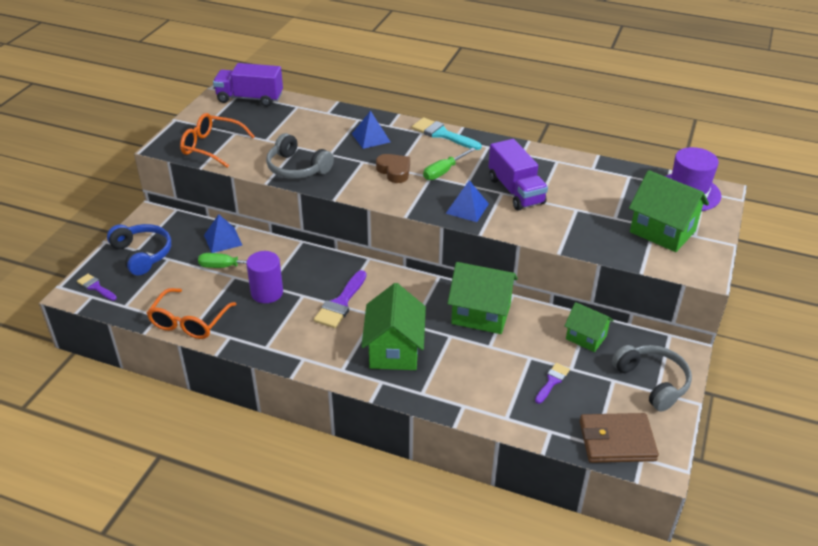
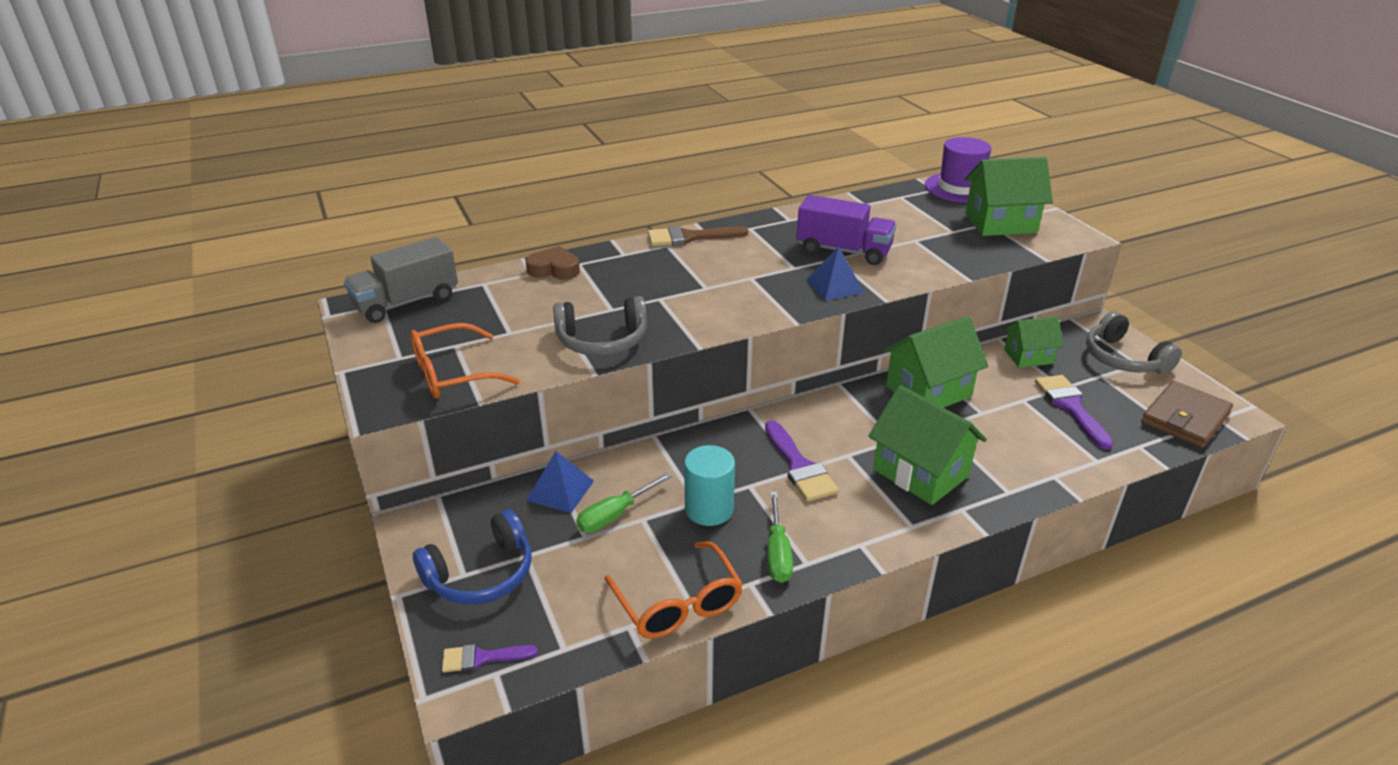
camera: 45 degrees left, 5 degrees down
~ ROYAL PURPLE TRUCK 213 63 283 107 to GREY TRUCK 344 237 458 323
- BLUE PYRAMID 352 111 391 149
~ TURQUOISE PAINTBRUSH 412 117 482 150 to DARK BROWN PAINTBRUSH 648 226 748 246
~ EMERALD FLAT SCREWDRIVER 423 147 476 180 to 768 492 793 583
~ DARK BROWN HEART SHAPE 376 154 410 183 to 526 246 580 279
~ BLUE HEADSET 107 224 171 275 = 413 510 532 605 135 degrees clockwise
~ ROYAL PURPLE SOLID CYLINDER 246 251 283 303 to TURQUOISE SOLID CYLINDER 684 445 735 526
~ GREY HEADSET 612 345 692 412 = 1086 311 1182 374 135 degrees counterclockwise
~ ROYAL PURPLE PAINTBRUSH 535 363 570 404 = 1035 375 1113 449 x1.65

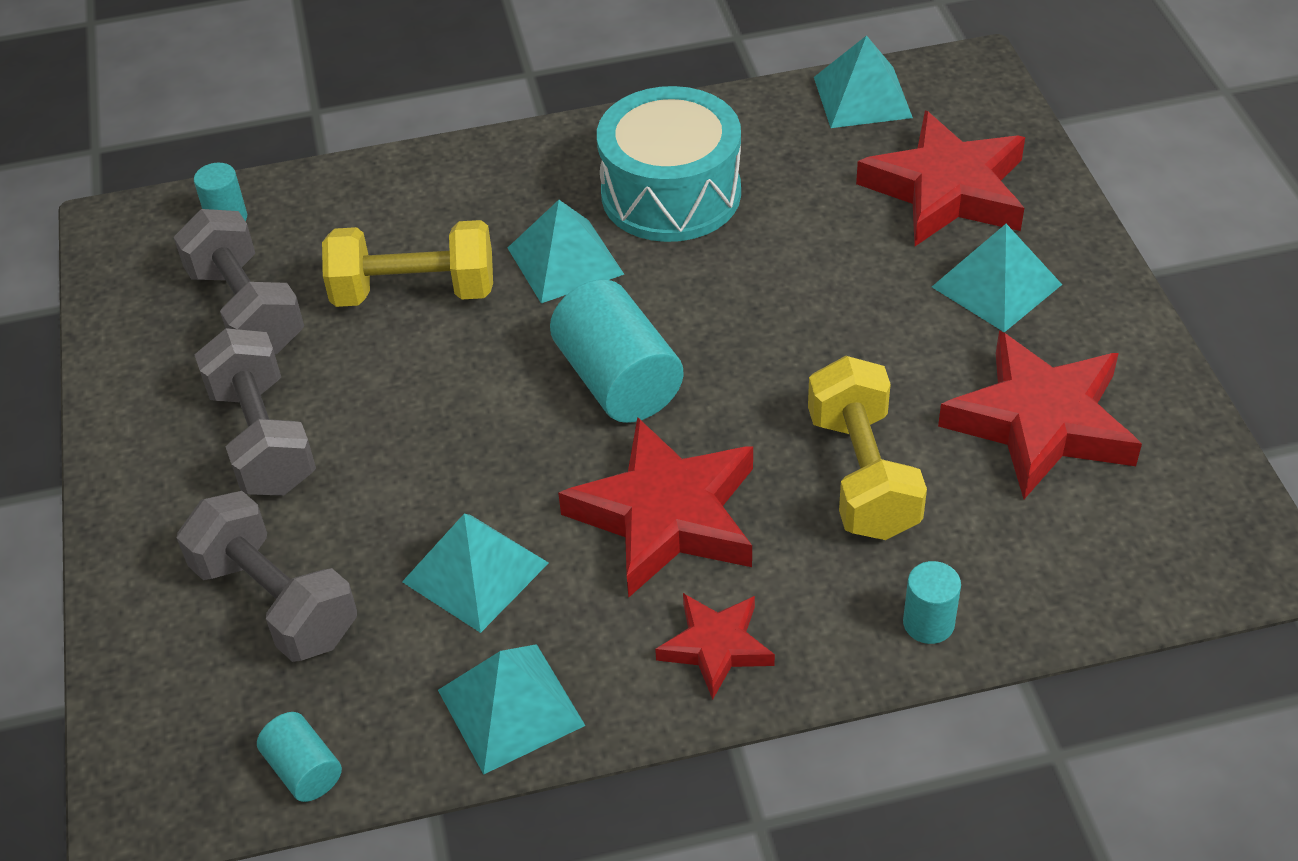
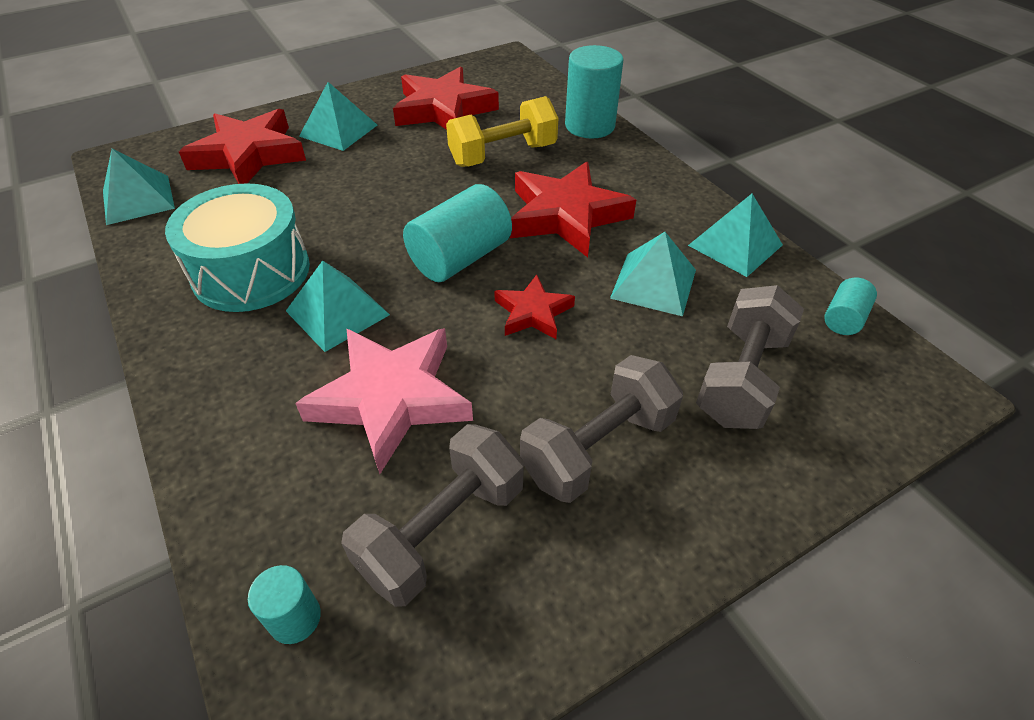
camera: 110 degrees left, 0 degrees up
~ GOLDEN DUMBBELL 322 220 493 307 to PINK STAR 295 328 473 474
~ TURQUOISE SOLID CYLINDER 903 561 961 644 = 565 45 624 138 x1.93
~ RED STAR 655 593 775 700 to 494 274 575 339

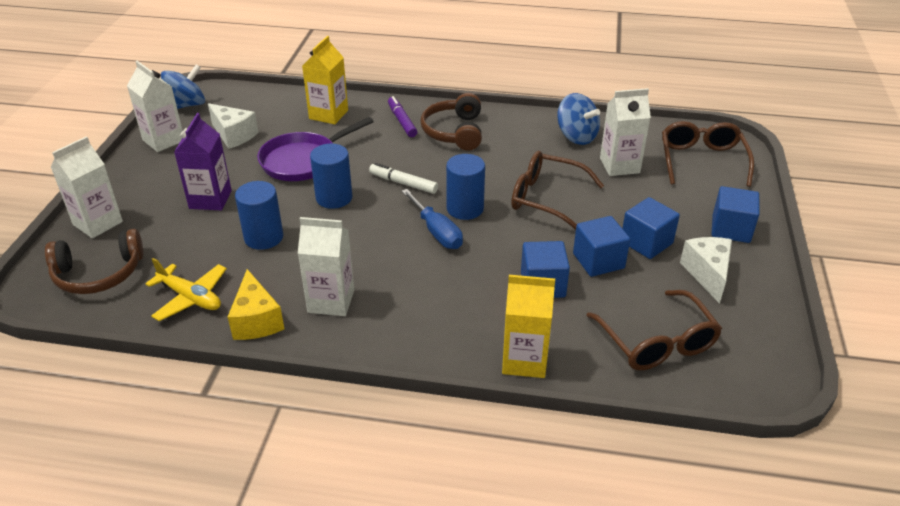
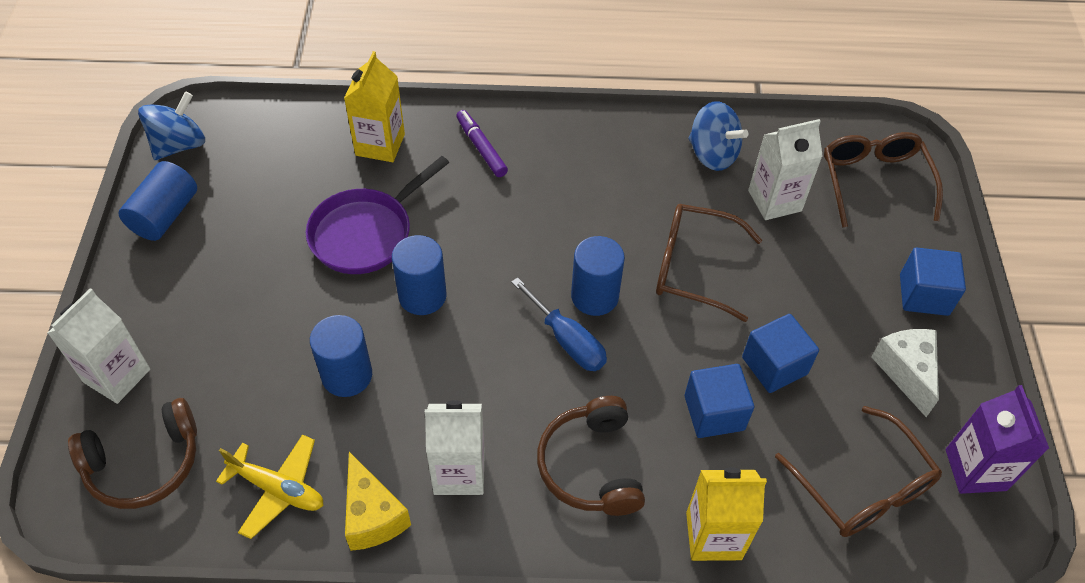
camera: 10 degrees left, 15 degrees up
~ SNOW-WHITE JUICE CARTON 127 61 183 152 to BLUE SOLID CYLINDER 118 161 197 241
~ DARK BROWN HEADSET 420 93 482 151 to 537 396 645 516
- SNOW-WHITE CHEESE WEDGE 208 103 258 149
~ ROYAL PURPLE JUICE CARTON 174 113 232 210 to 946 385 1049 494
- SNOW-WHITE FELT PEN 369 163 438 194
- BLUE CUBE 622 197 680 259

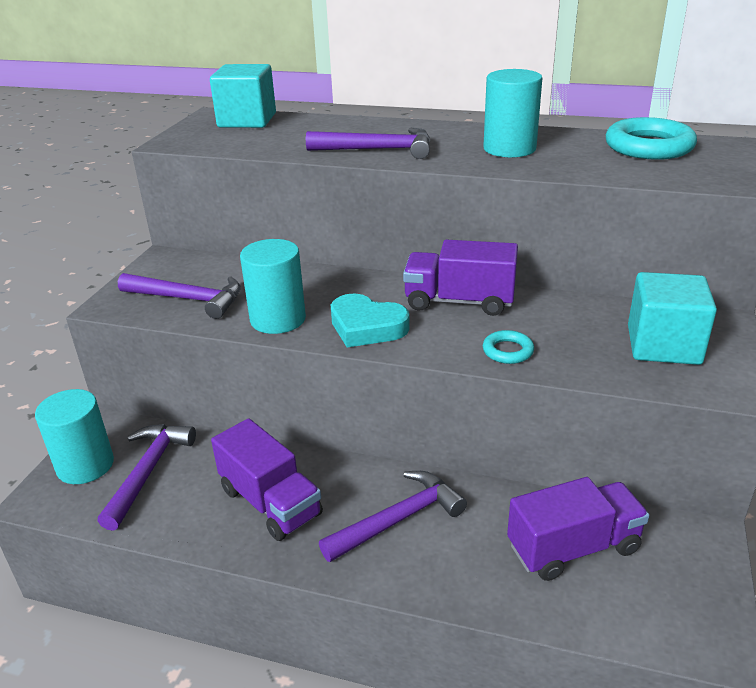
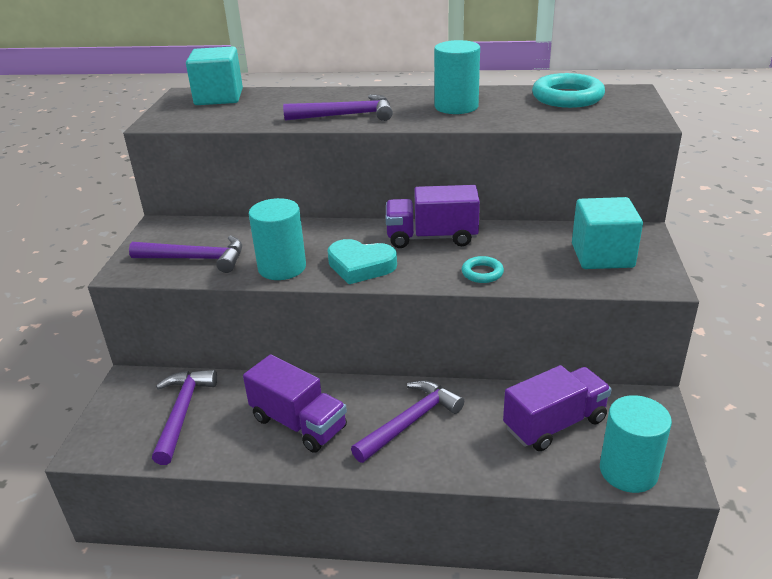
camera: 10 degrees left, 0 degrees up
~ TURQUOISE SOLID CYLINDER 35 389 114 484 to 600 395 672 493

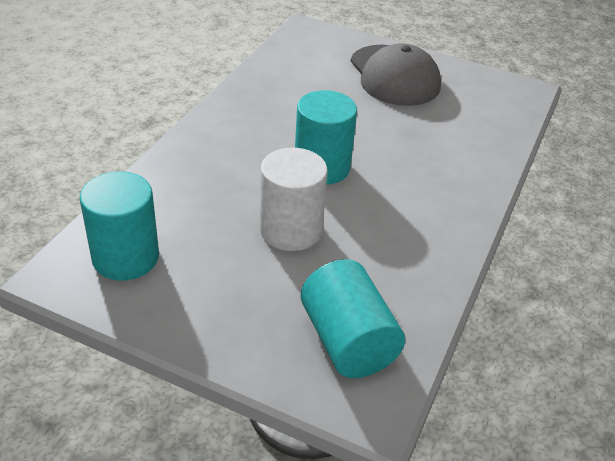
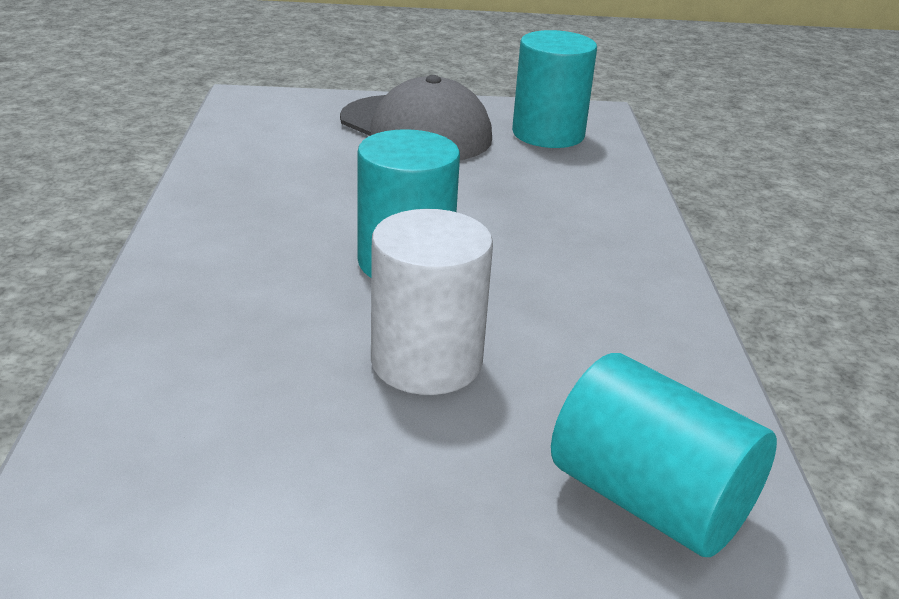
camera: 25 degrees left, 10 degrees down
~ TURQUOISE SOLID CYLINDER 80 171 159 281 to 512 30 597 148

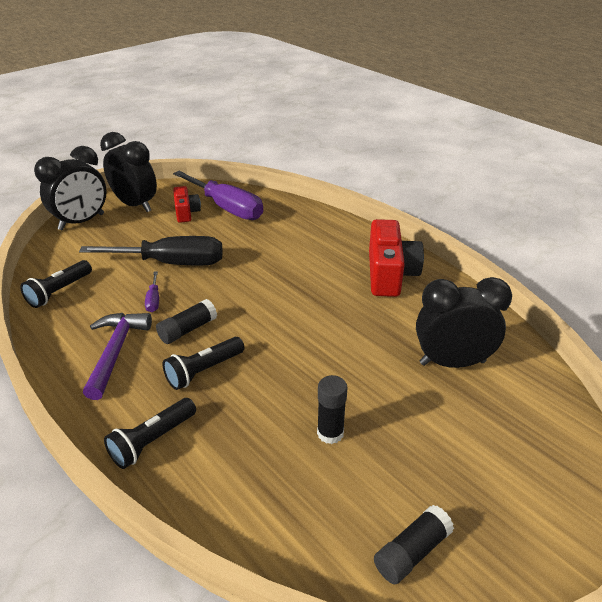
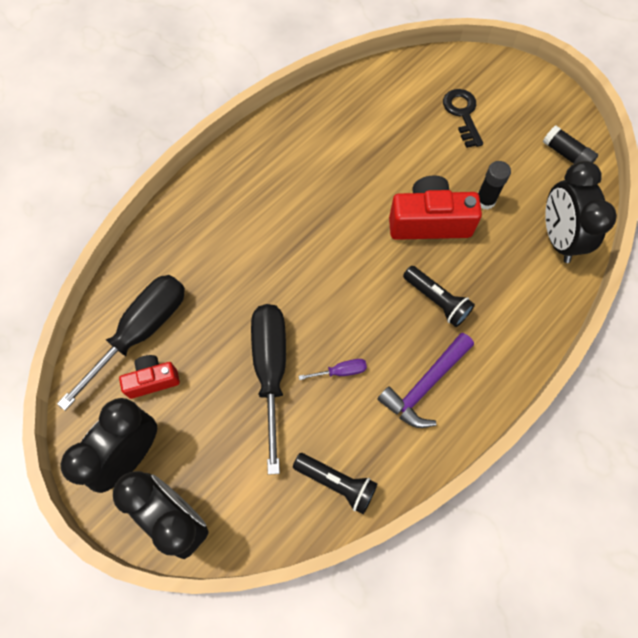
camera: 95 degrees left, 30 degrees up
~ ROYAL PURPLE FLAT SCREWDRIVER 173 171 263 220 to JET-BLACK FLAT SCREWDRIVER 57 275 185 411
~ RED COMPACT CAMERA 369 219 424 297 to 389 175 482 240
~ JET-BLACK CLOCK 416 277 512 368 to 545 161 617 263
- JET-BLACK STICK OF GLUE 156 299 217 344
~ ROYAL PURPLE HAMMER 83 313 152 400 = 377 333 474 428 45 degrees counterclockwise
- JET-BLACK FLASHLIGHT 104 398 196 469
+ JET-BLACK KEY 443 89 483 148

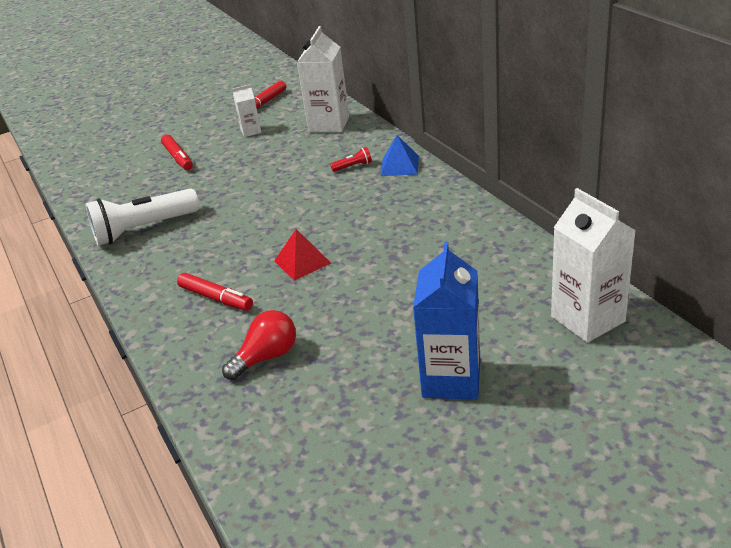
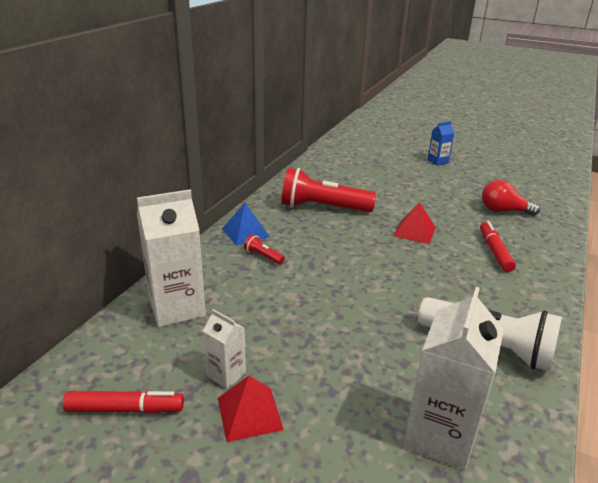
camera: 130 degrees left, 5 degrees down
- RED FELT PEN 161 134 193 170
~ SNOW-WHITE JUICE CARTON 551 188 636 343 to 403 287 504 470
~ BLUE JUICE CARTON 413 242 480 400 = 428 121 454 166 x0.52
+ RED FLASHLIGHT 281 168 376 212
+ RED PYRAMID 218 376 284 442

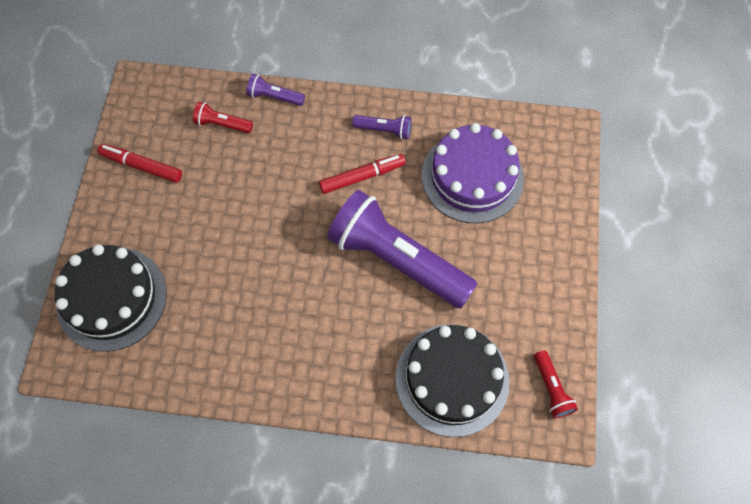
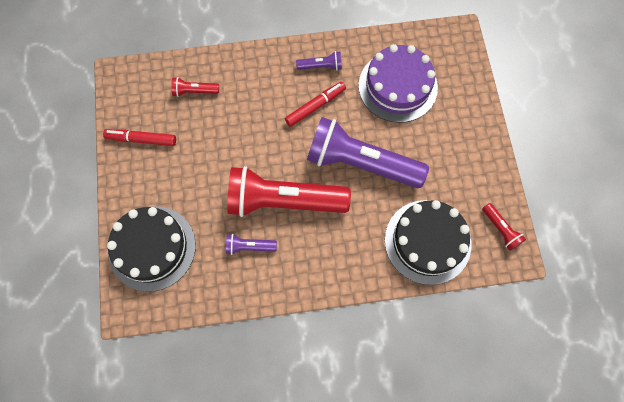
camera: 15 degrees left, 5 degrees up
~ ROYAL PURPLE FLASHLIGHT 246 74 305 106 to 226 234 277 255
+ RED FLASHLIGHT 227 166 351 217

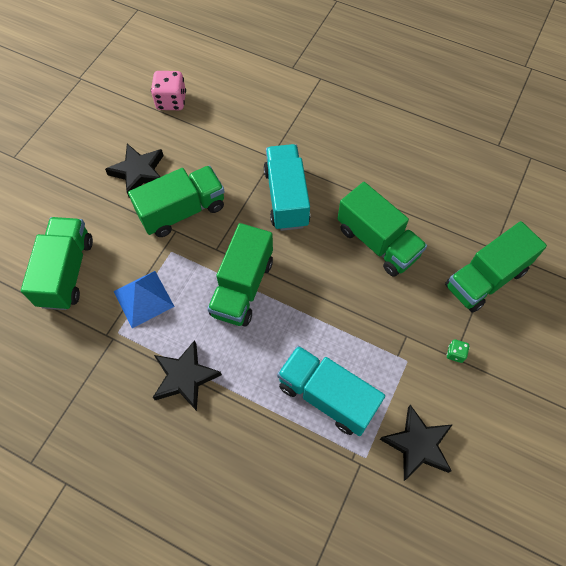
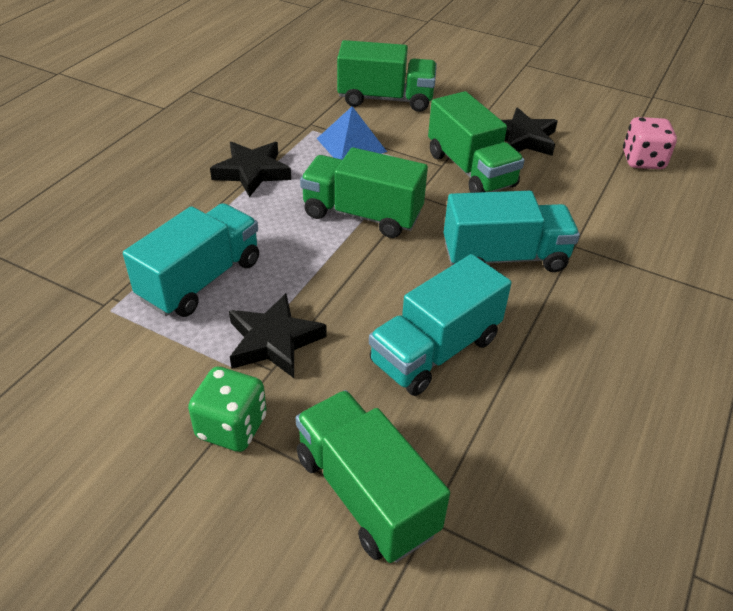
camera: 90 degrees right, 20 degrees down
~ EMERALD TRUCK 337 182 427 277 to TURQUOISE TRUCK 369 254 512 396
~ EMERALD GAME DIE 447 339 470 363 = 188 367 267 452 x2.05
~ JET-BLACK STAR 380 405 453 481 to 229 293 327 378

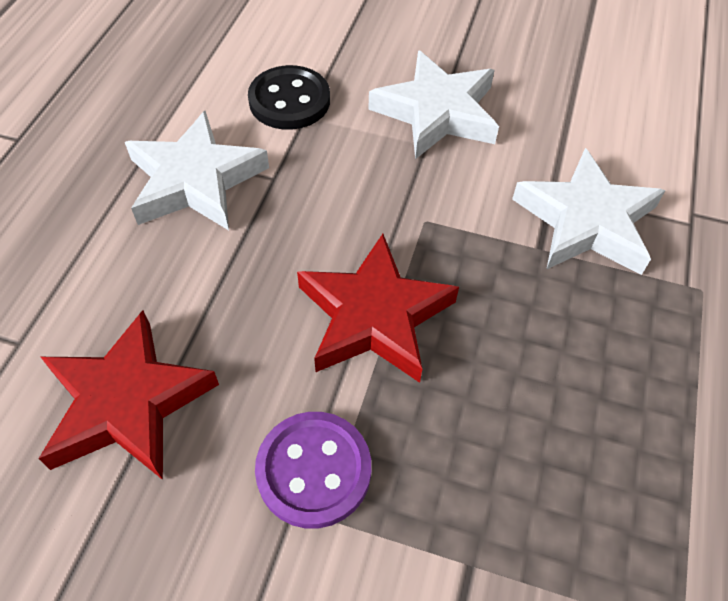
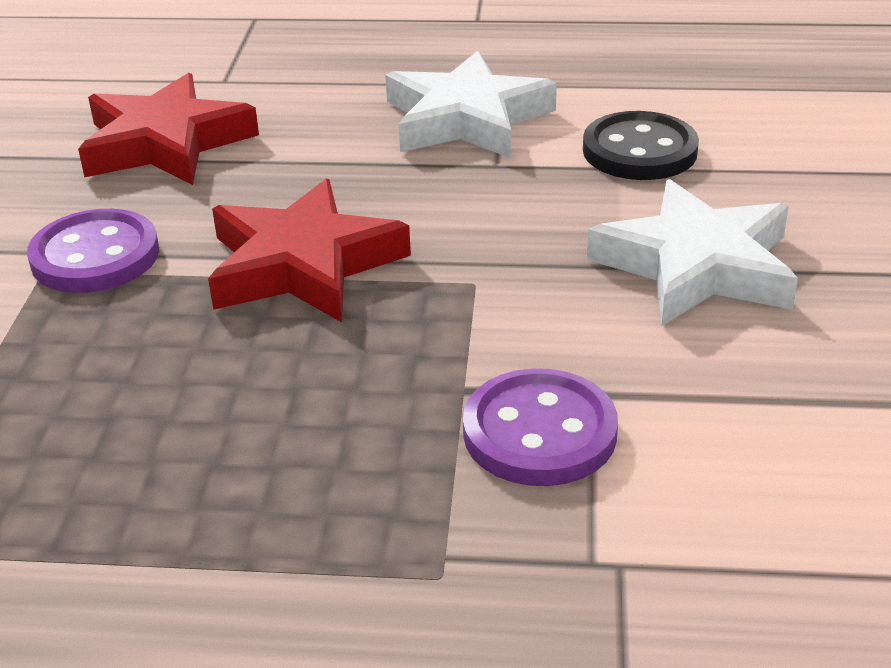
camera: 80 degrees right, 20 degrees down
~ SNOW-WHITE STAR 512 148 665 275 to ROYAL PURPLE SHIRT BUTTON 463 368 618 486

